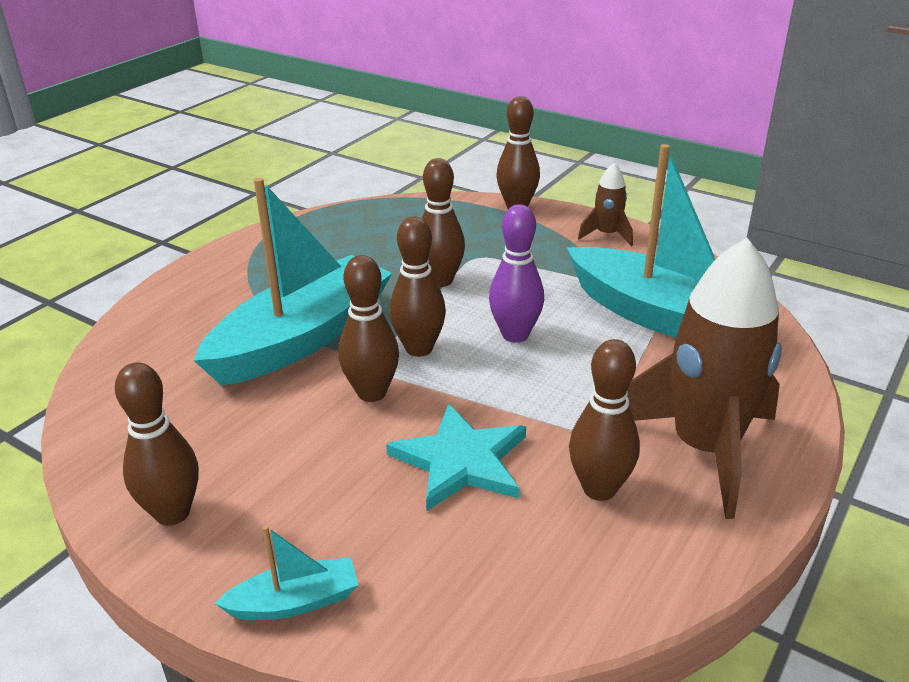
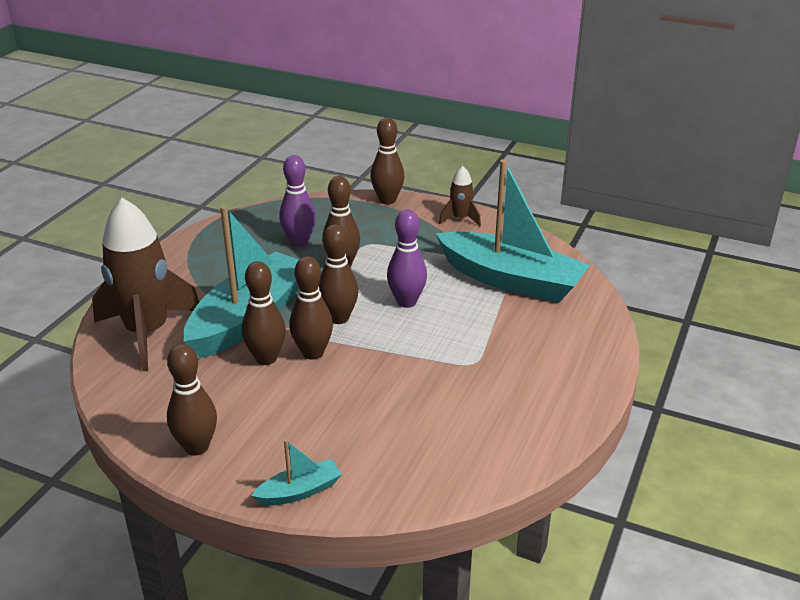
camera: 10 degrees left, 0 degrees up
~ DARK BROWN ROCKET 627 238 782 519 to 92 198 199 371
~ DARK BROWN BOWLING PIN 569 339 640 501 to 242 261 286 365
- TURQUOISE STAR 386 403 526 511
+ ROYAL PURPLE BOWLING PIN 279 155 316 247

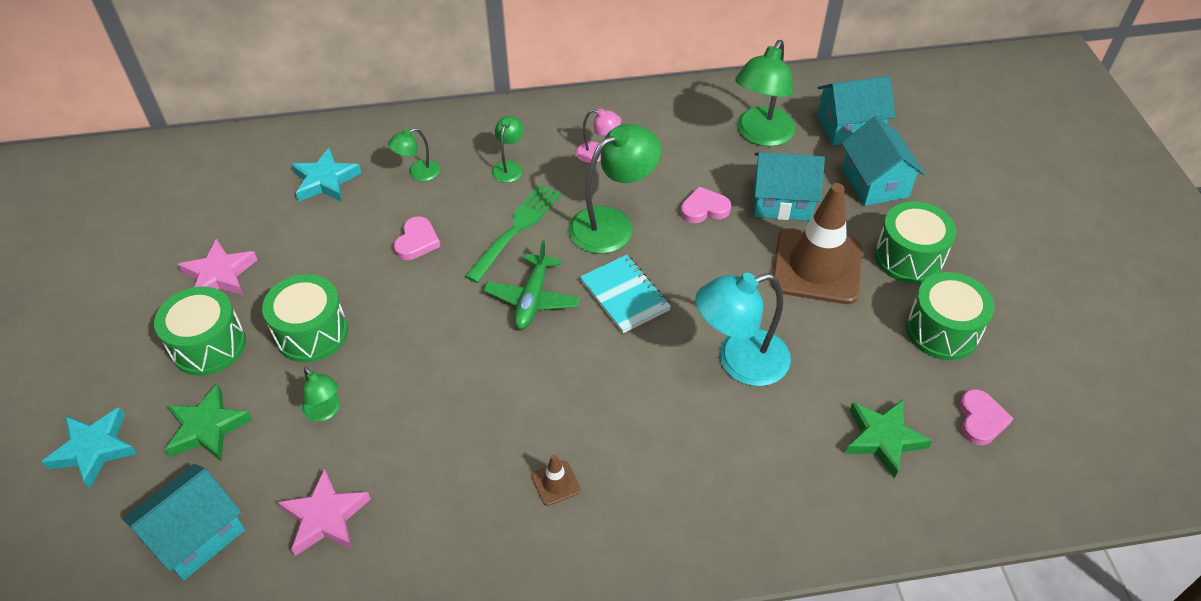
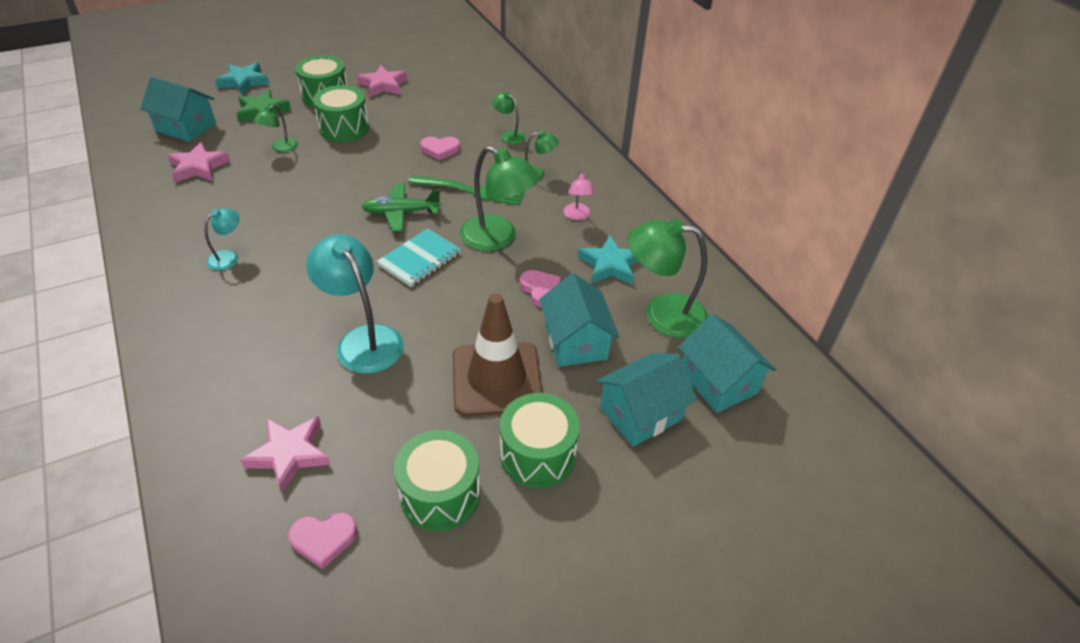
camera: 70 degrees right, 5 degrees down
~ TURQUOISE STAR 291 148 361 202 to 578 235 638 285
~ EMERALD STAR 845 400 932 478 to PINK STAR 241 416 331 493
~ DARK BROWN SAFETY CONE 531 454 581 506 to TURQUOISE DESK LAMP 204 208 240 271

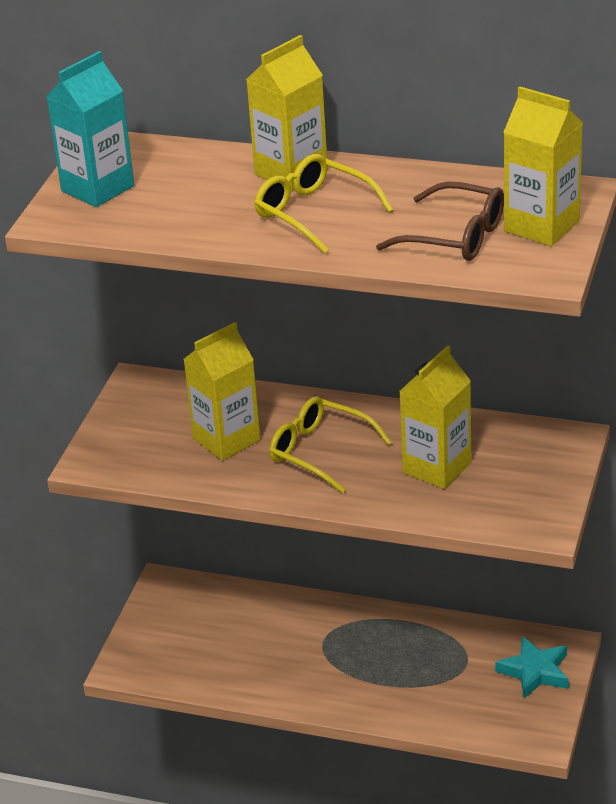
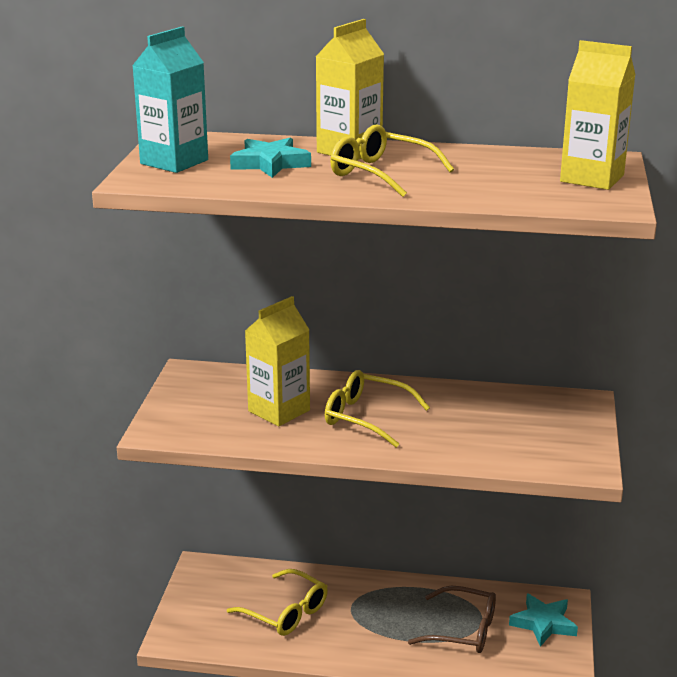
camera: 10 degrees left, 10 degrees down
~ DARK BROWN EYEGLASSES 376 182 504 261 to 408 586 496 653
- GOLDEN JUICE CARTON 399 345 471 489
+ TURQUOISE STAR 230 138 311 178
+ GOLDEN EYEGLASSES 227 569 328 636

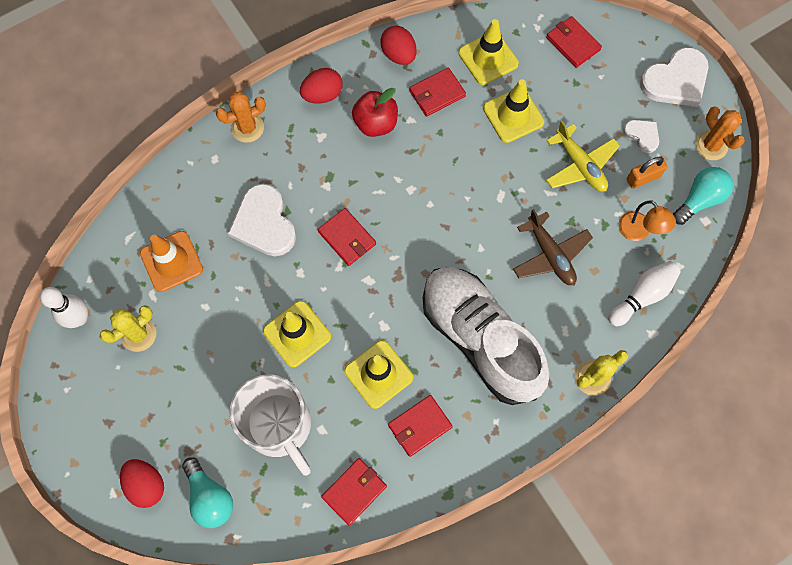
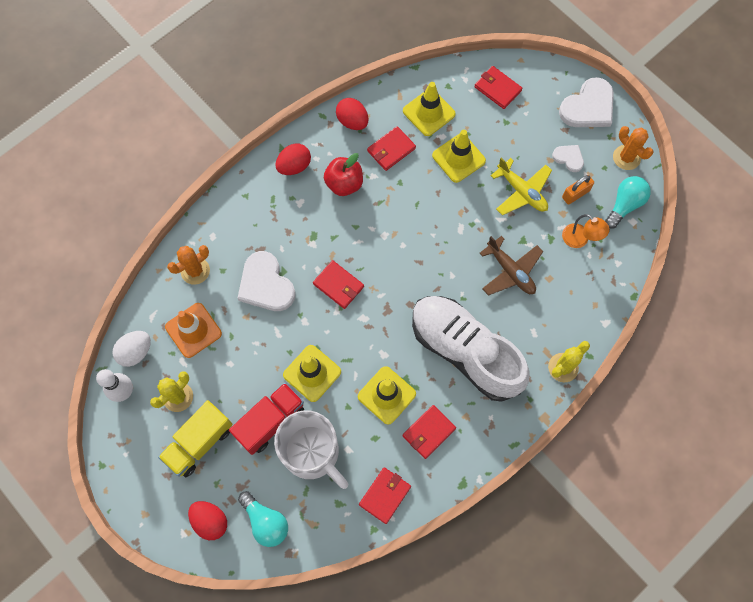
camera: 10 degrees left, 0 degrees up
~ BRIGHT ORANGE SAGUARO CACTUS 216 92 266 143 to 167 245 210 285
- SNOW-WHITE BOWLING PIN 608 261 681 326
+ SNOW-WHITE EGG 113 331 151 367
+ RED TRUCK 229 383 304 455
+ GOLDEN TRUCK 158 400 233 477

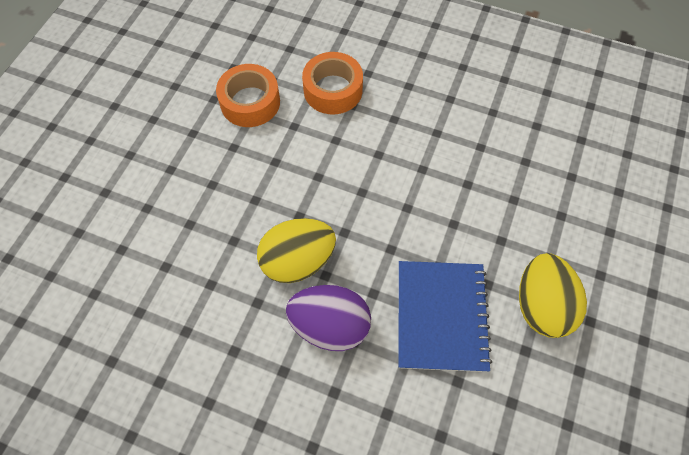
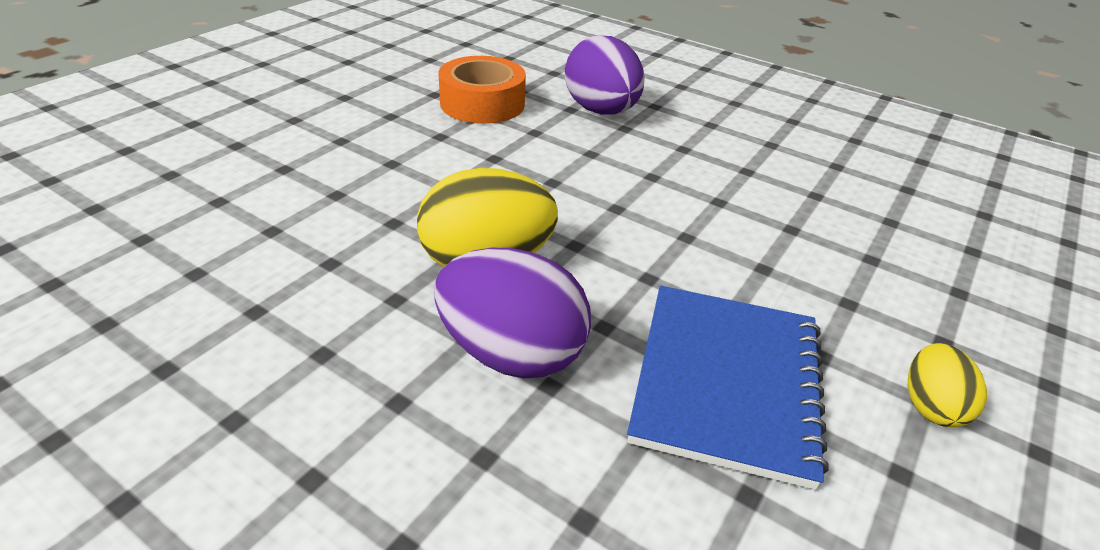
camera: 10 degrees right, 25 degrees down
~ BRIGHT ORANGE ROLL OF TAPE 302 52 363 114 to ROYAL PURPLE EGG 565 35 645 115
~ GOLDEN EGG 519 253 587 338 = 908 343 987 427 x0.54

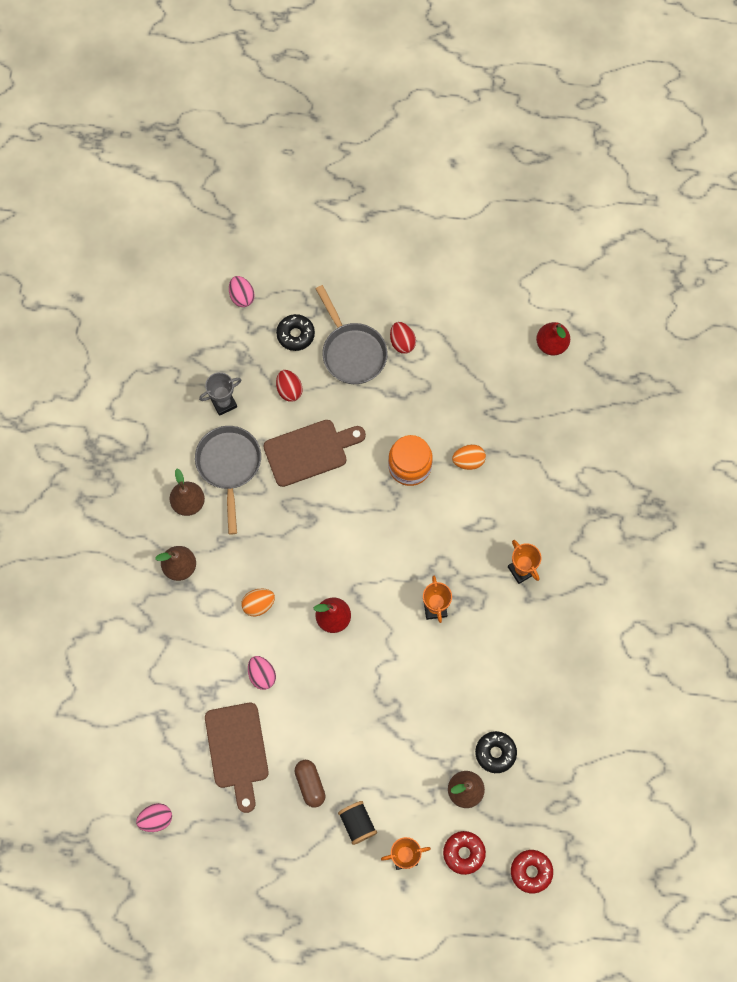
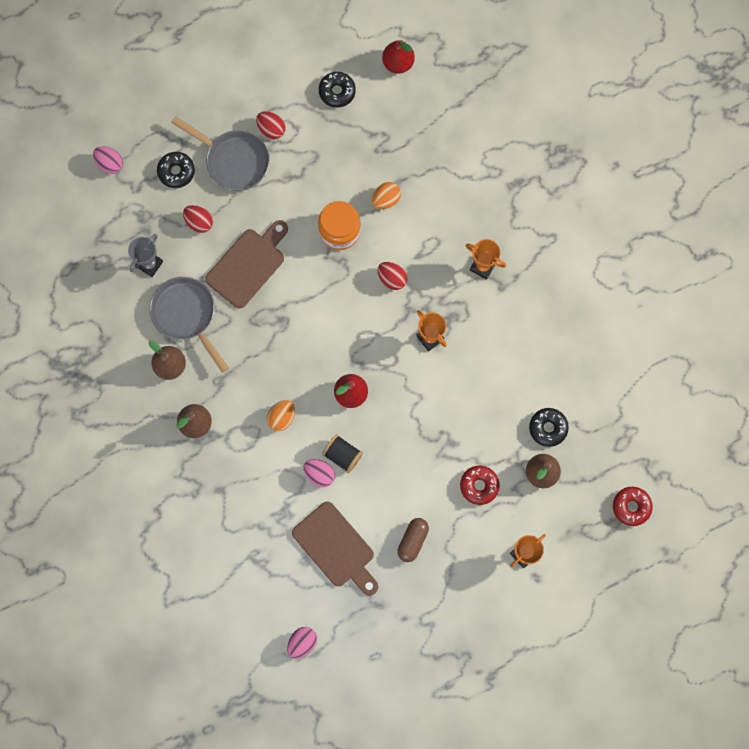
camera: 30 degrees left, 5 degrees up
~ DARK BROWN PILL SHAPE 295 760 325 808 = 397 518 429 562 75 degrees clockwise
~ JET-BLACK REEL OF THREAD 338 801 377 845 to 322 434 363 473
~ RED DONUT 443 831 486 875 to 460 466 500 505
+ JET-BLACK DONUT 319 72 356 108
+ RED EGG 377 262 408 290

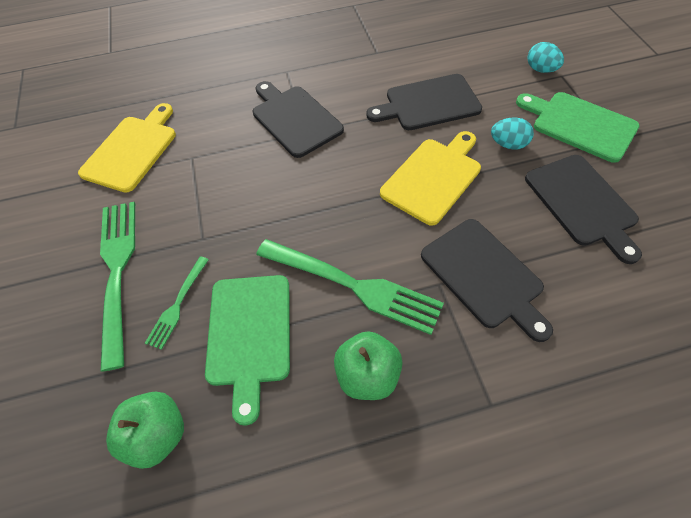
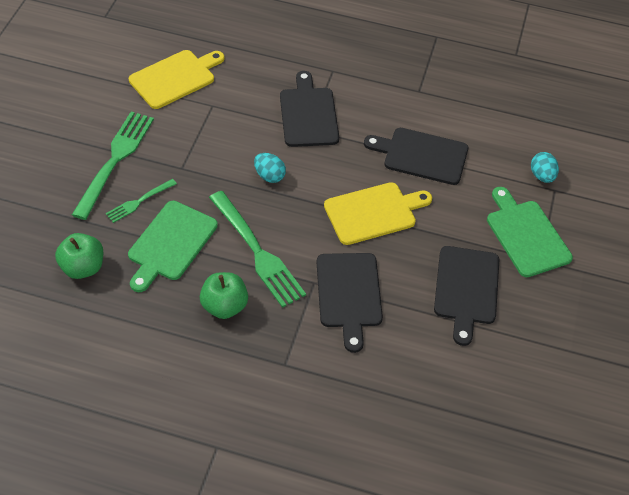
camera: 25 degrees right, 5 degrees down
~ TURQUOISE EGG 491 118 534 150 to 254 153 286 183

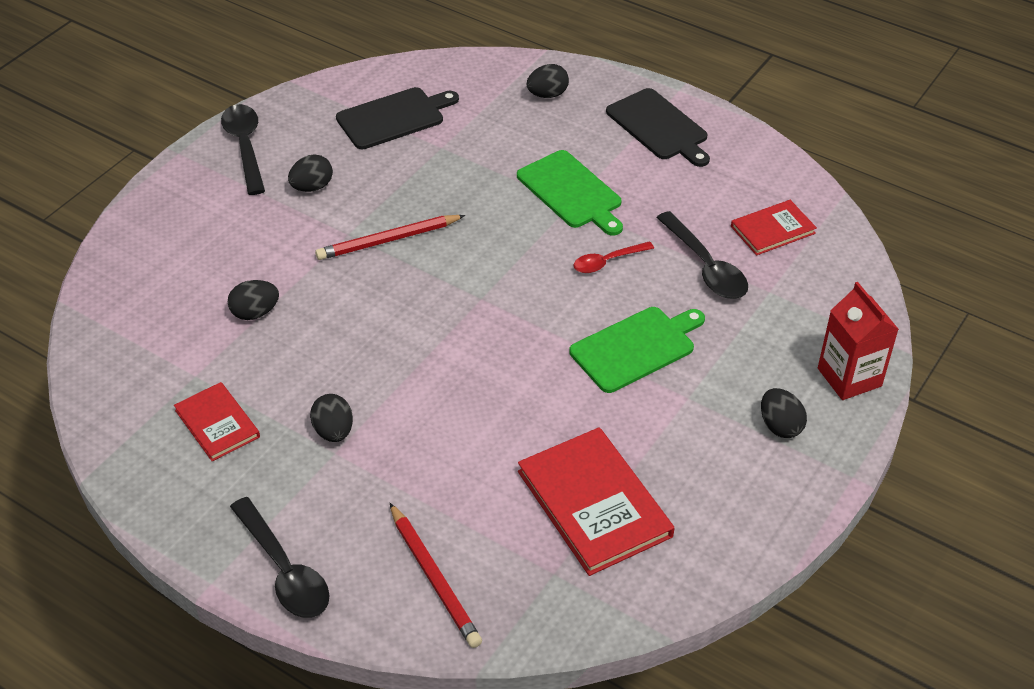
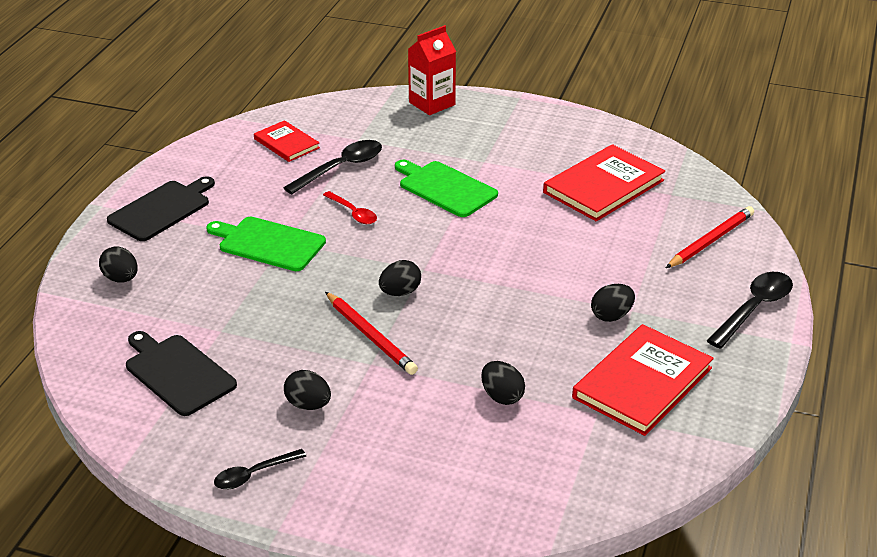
camera: 105 degrees left, 10 degrees down
~ JET-BLACK TEASPOON 221 104 265 195 = 214 449 306 489 x0.62
~ EMERALD CUTTING BOARD 517 150 623 236 = 206 217 326 271 105 degrees counterclockwise
~ RED HARDCOVER 174 382 260 462 = 572 324 714 436 x1.72
~ JET-BLACK EGG 761 388 807 438 to 379 260 421 296

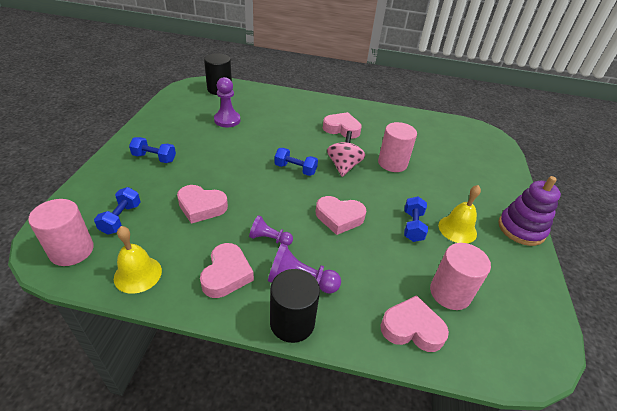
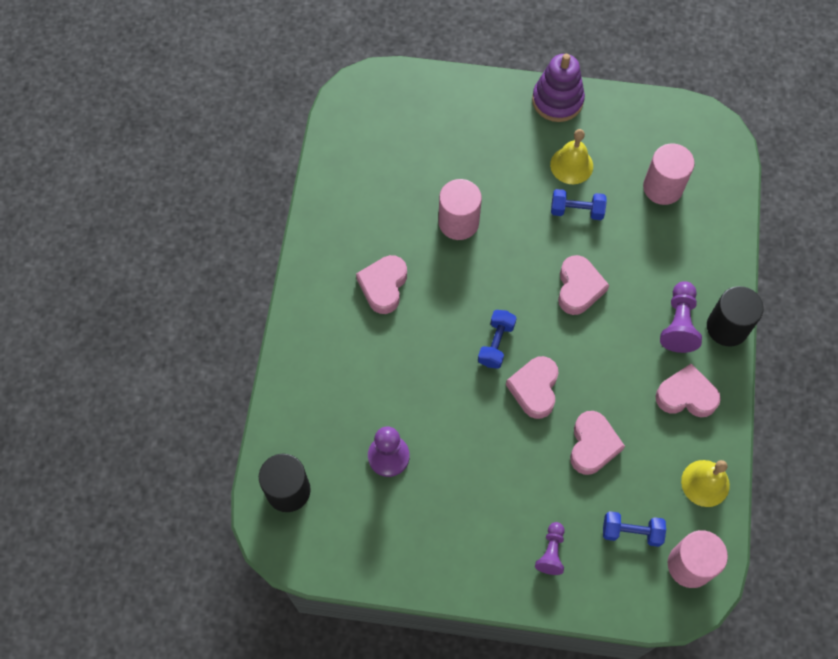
camera: 90 degrees left, 25 degrees up
- PINK SPINNING TOP 327 131 365 177
- BLUE DUMBBELL 129 137 176 163
~ ROYAL PURPLE GAME PAWN 249 215 293 246 to 535 522 565 575
~ PINK HEART SHAPE 380 295 449 352 to 506 356 559 419

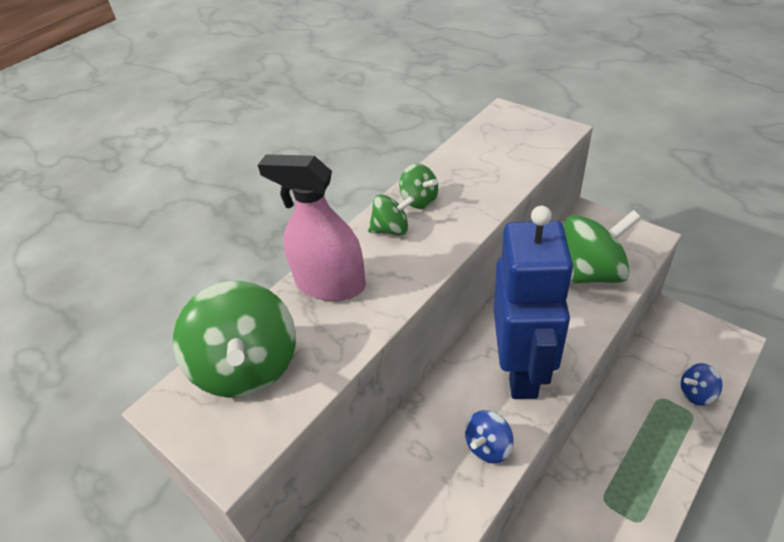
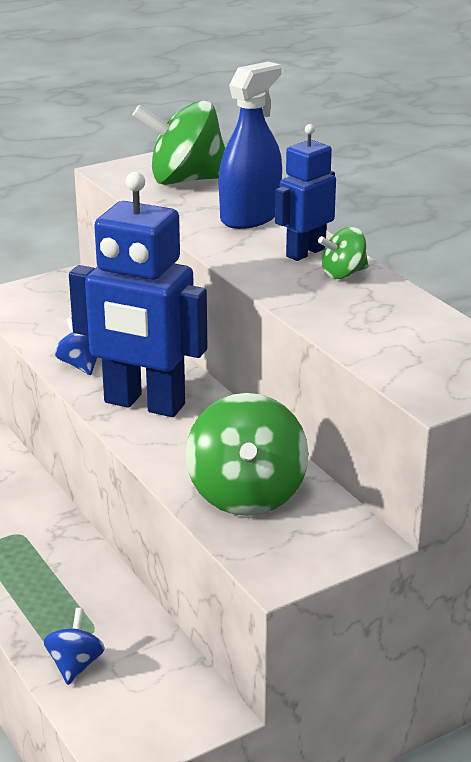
camera: 105 degrees right, 15 degrees down
~ PINK SPRAY CLEANER 258 154 366 301 to BLUE SPRAY CLEANER 219 62 282 229
~ EMERALD SPINNING TOP 368 194 415 235 to BLUE ROBOT 275 124 336 261

